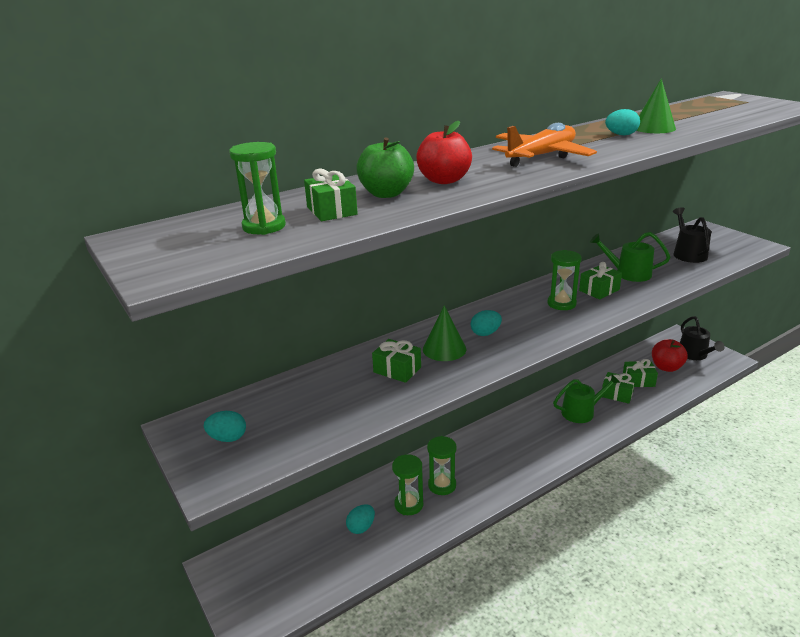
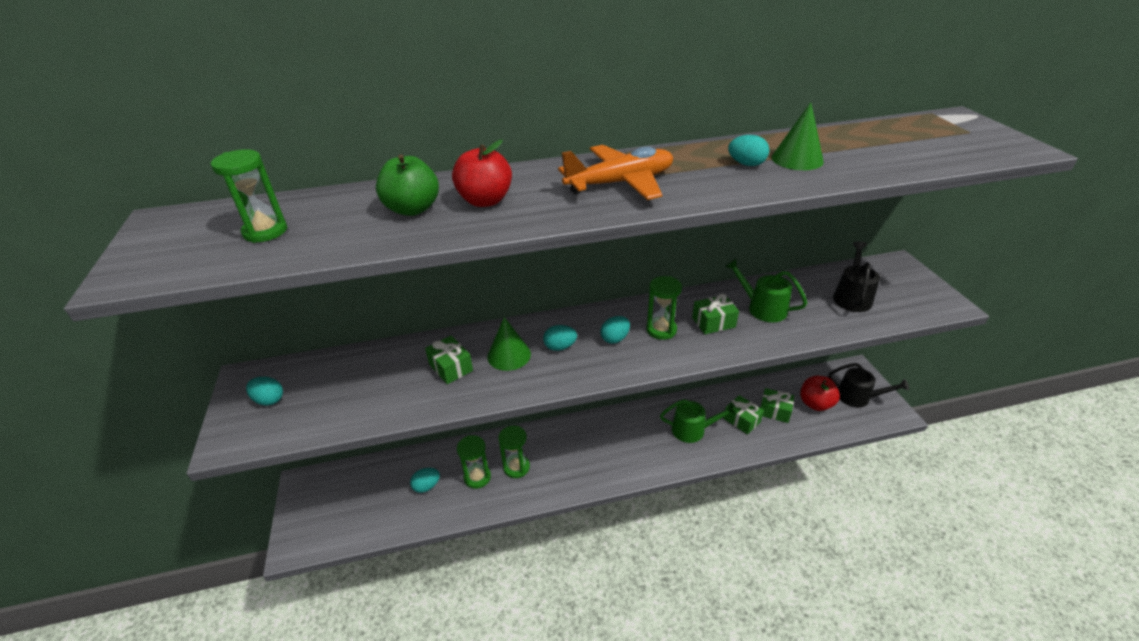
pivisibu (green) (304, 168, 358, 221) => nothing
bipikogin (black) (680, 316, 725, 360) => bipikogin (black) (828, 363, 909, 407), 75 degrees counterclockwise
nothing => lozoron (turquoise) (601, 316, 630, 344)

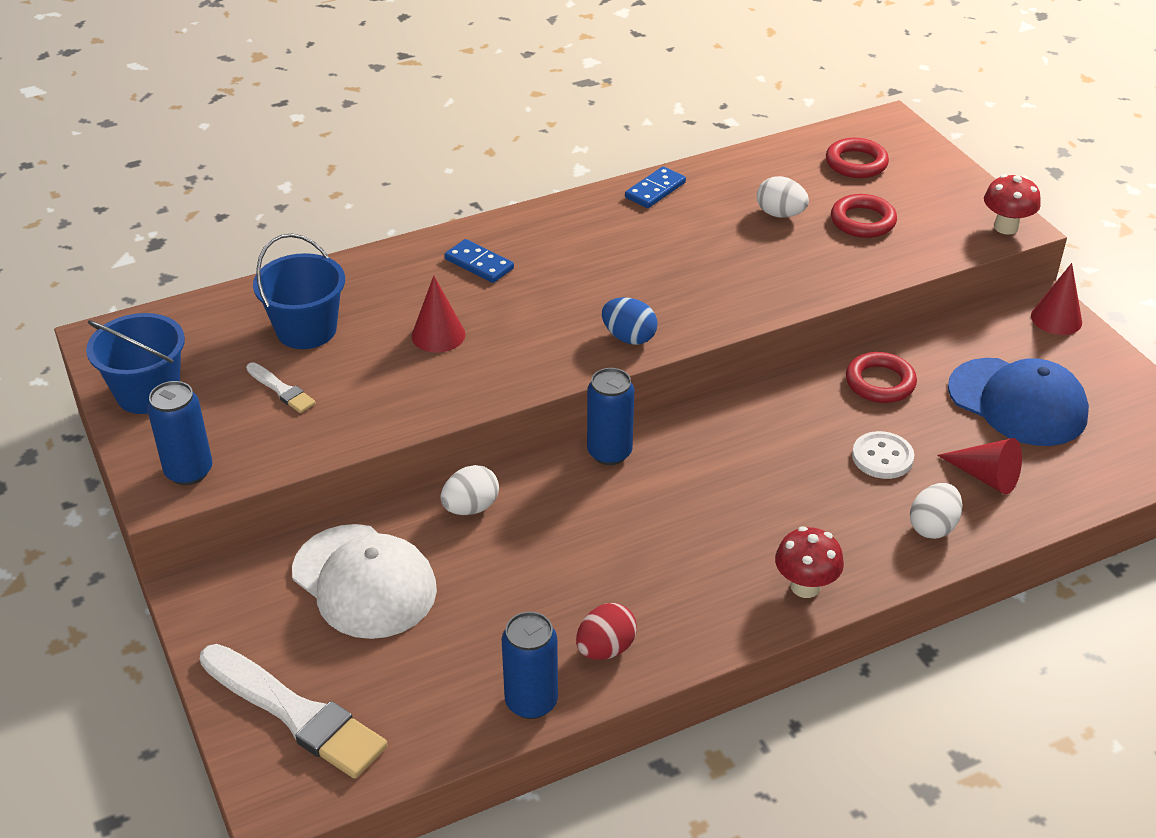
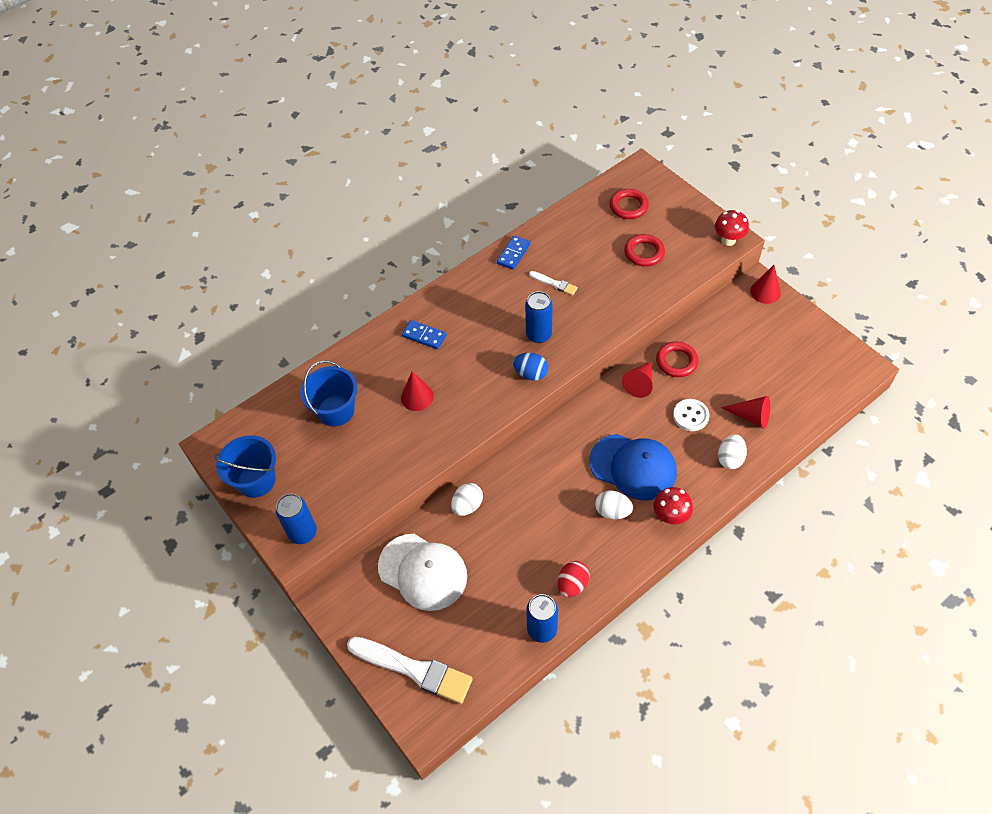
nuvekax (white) (246, 362, 316, 413) => nuvekax (white) (529, 271, 578, 296), relocated
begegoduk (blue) (587, 368, 634, 465) => begegoduk (blue) (525, 291, 552, 343), relocated
lozoron (white) (757, 176, 809, 218) => lozoron (white) (595, 490, 633, 519), relocated
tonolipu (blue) (948, 358, 1089, 446) => tonolipu (blue) (590, 434, 677, 501), relocated
nothing => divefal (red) (622, 361, 653, 398)

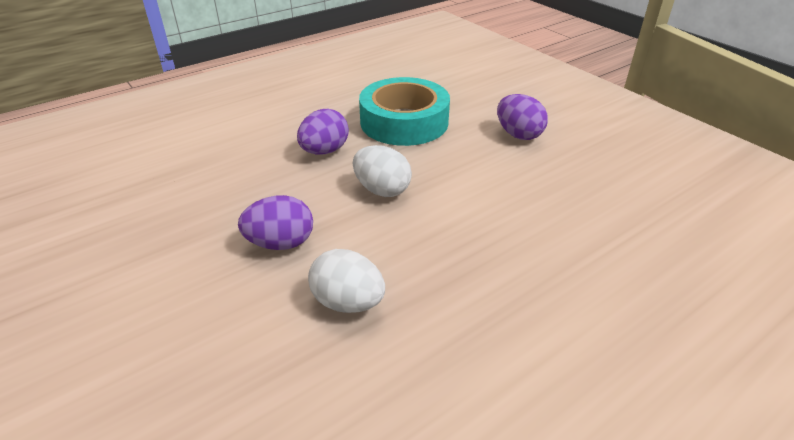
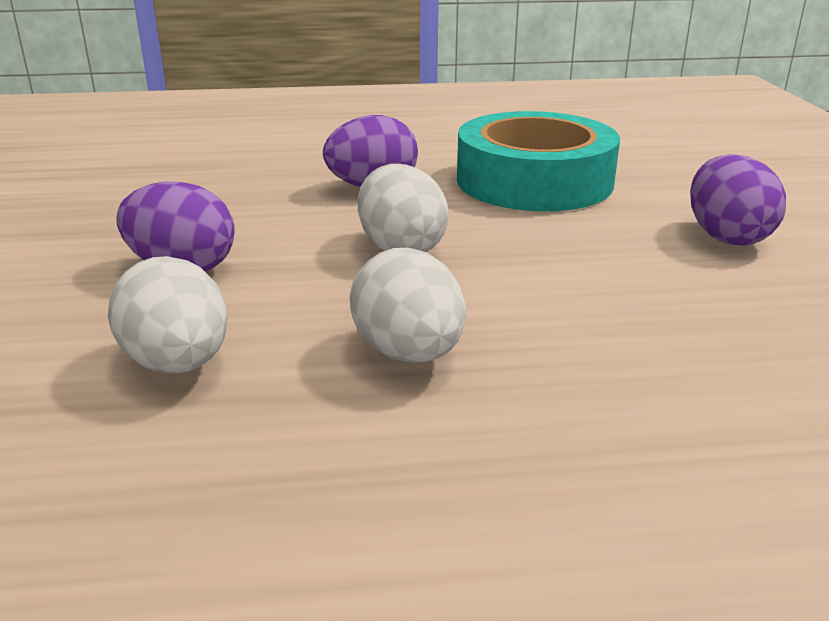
nothing => lozoron (white) (350, 248, 466, 363)

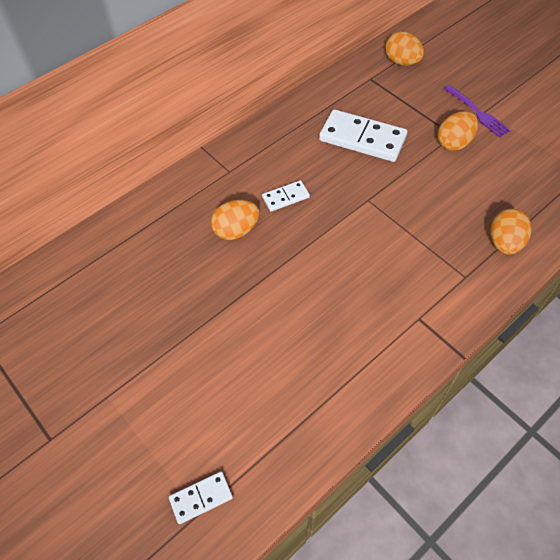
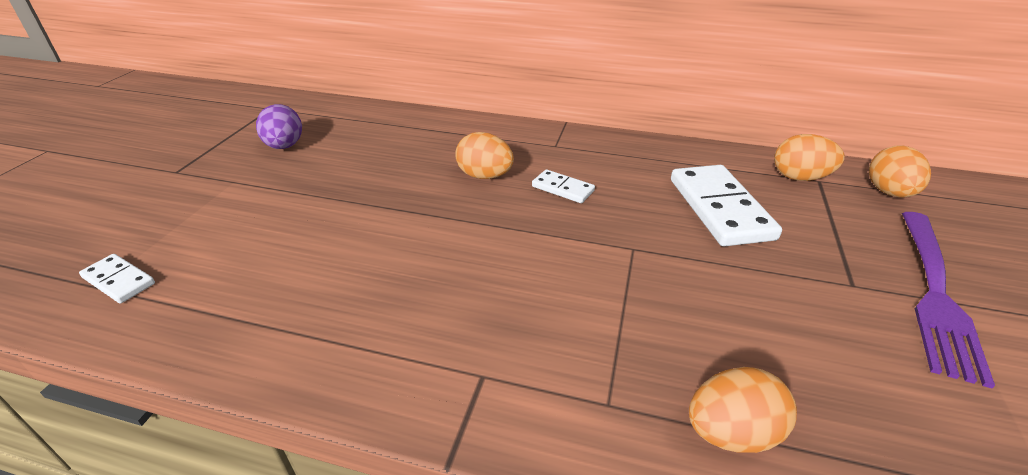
lozoron (orange) (437, 111, 478, 151) => lozoron (orange) (774, 134, 845, 181), relocated
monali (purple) (444, 85, 511, 138) => monali (purple) (902, 212, 995, 388), x1.64
nothing => lozoron (purple) (256, 104, 302, 149)

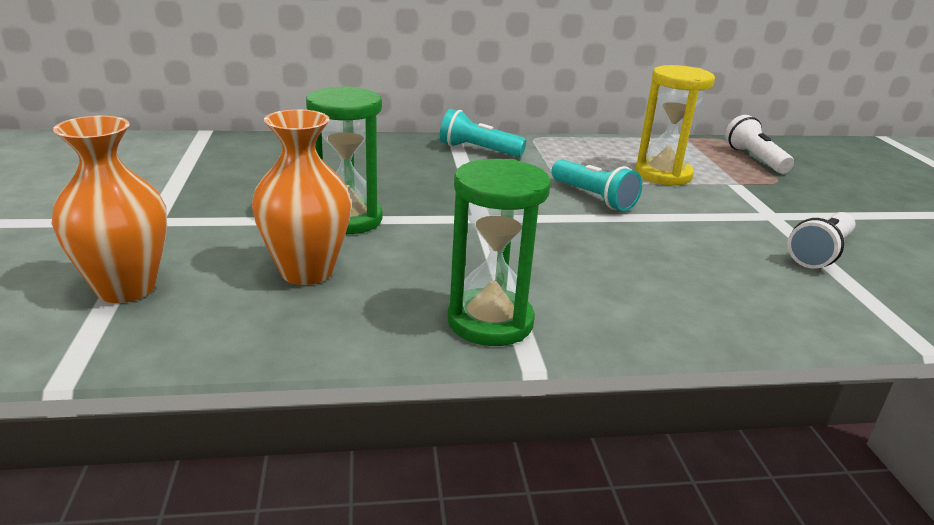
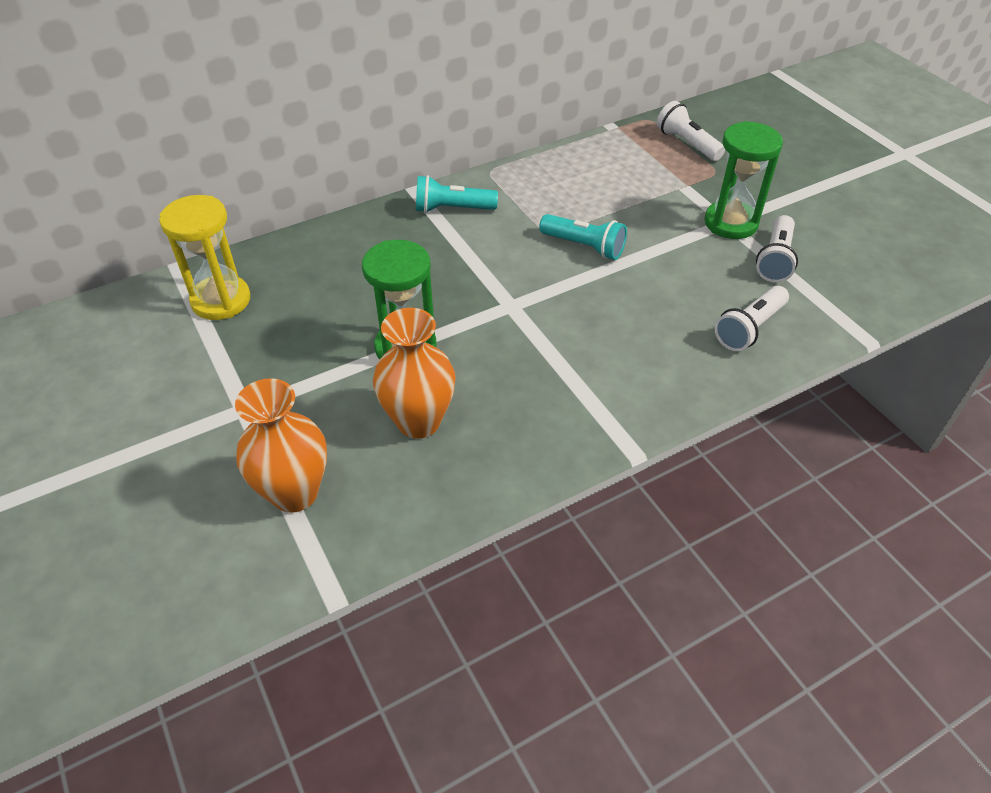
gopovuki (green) (447, 159, 551, 346) => gopovuki (green) (704, 121, 783, 239), relocated
gopovuki (yellow) (635, 65, 715, 186) => gopovuki (yellow) (159, 195, 250, 320), relocated
nothing => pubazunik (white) (715, 286, 789, 351)

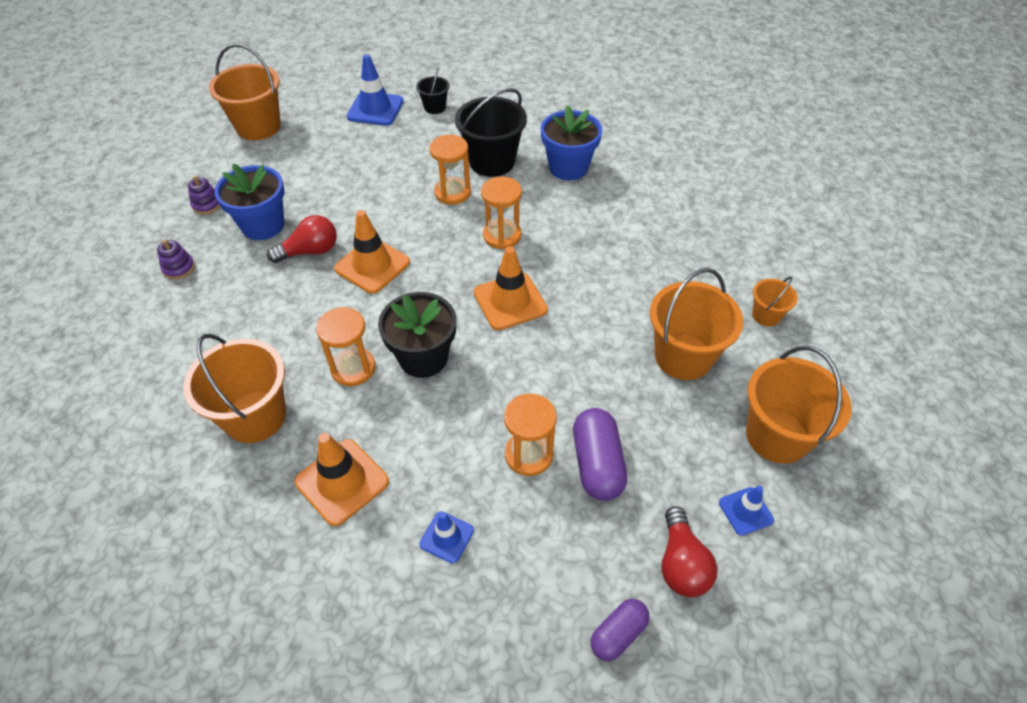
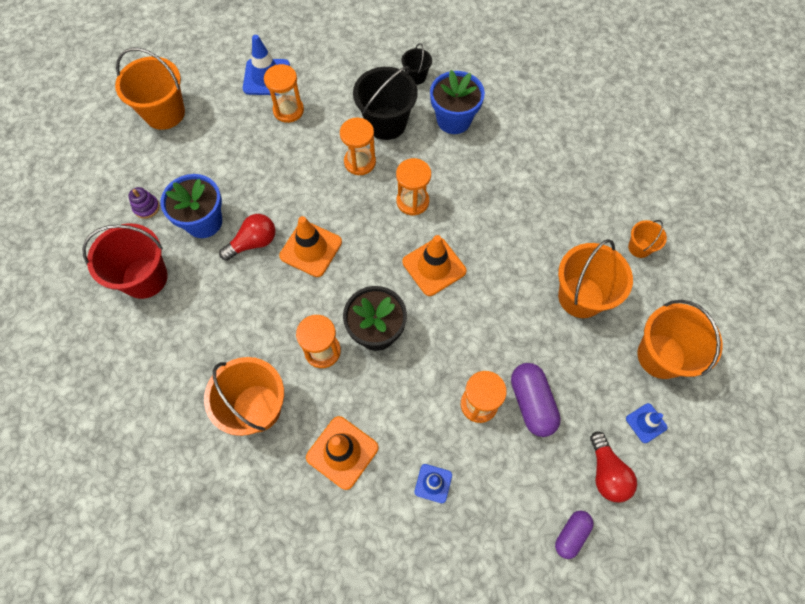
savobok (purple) (157, 239, 195, 280) => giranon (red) (82, 223, 168, 299)
giranon (black) (416, 68, 450, 114) => giranon (black) (401, 43, 432, 85), relocated
nothing => gopovuki (orange) (264, 64, 304, 123)

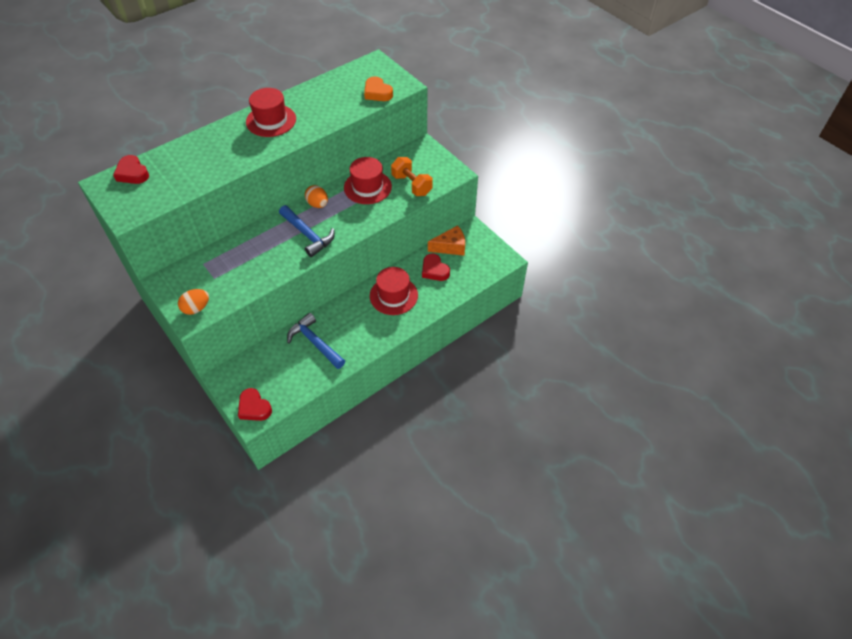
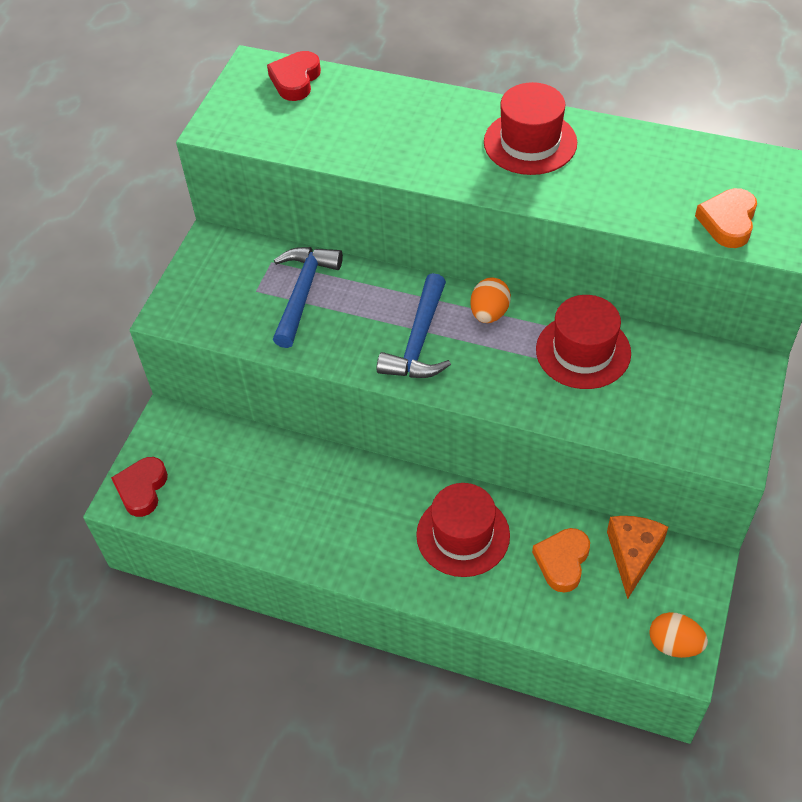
lozoron (orange) (178, 289, 209, 315) => lozoron (orange) (649, 612, 708, 658), relocated
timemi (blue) (287, 313, 345, 369) => timemi (blue) (273, 247, 343, 348), relocated
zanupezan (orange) (391, 157, 433, 196) => nothing
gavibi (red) (422, 254, 450, 281) => gavibi (orange) (532, 528, 590, 593)
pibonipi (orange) (428, 225, 465, 256) => pibonipi (orange) (607, 516, 668, 599), 120 degrees counterclockwise

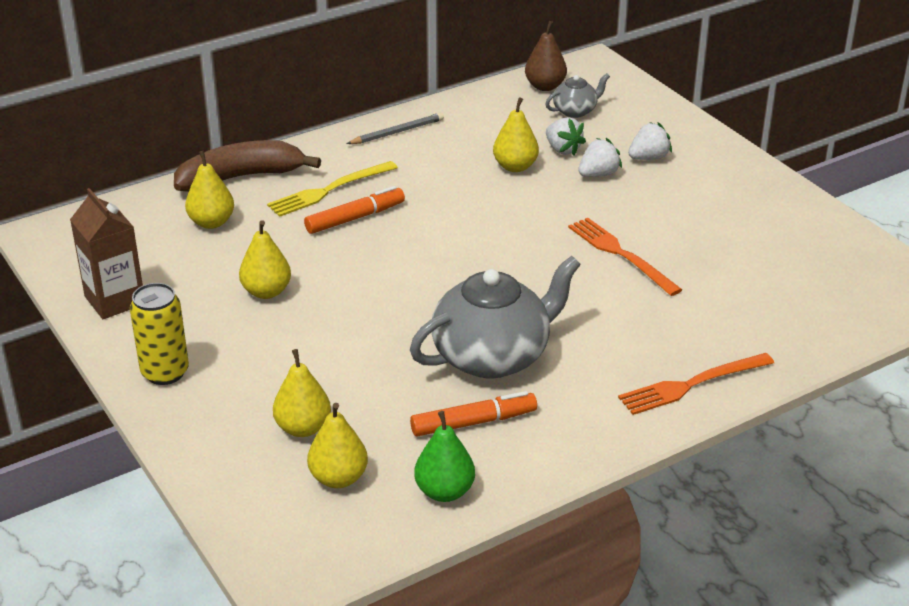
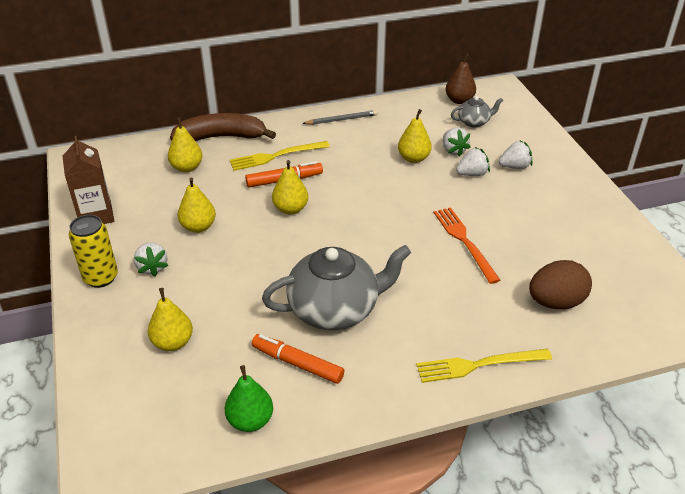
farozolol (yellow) (307, 403, 368, 488) => farozolol (yellow) (272, 160, 308, 215), relocated
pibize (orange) (410, 391, 537, 437) => pibize (orange) (252, 334, 344, 384), 150 degrees counterclockwise
monali (orange) (618, 353, 774, 415) => monali (yellow) (416, 349, 552, 383)
nothing => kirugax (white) (134, 242, 169, 276)
nothing => lozoron (brown) (529, 260, 592, 309)

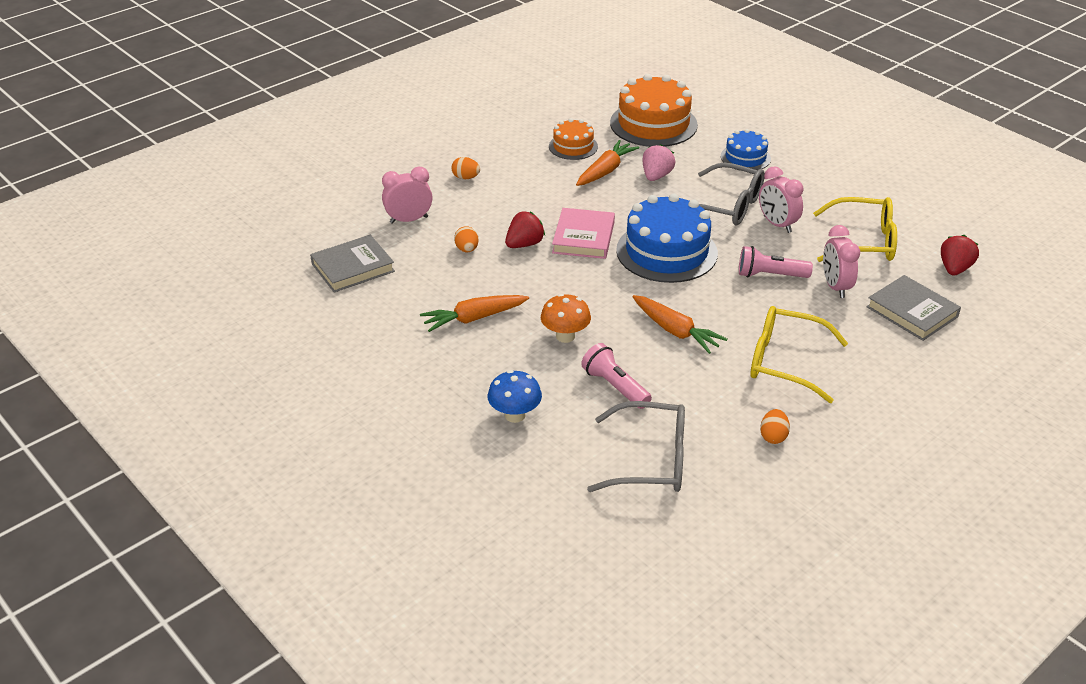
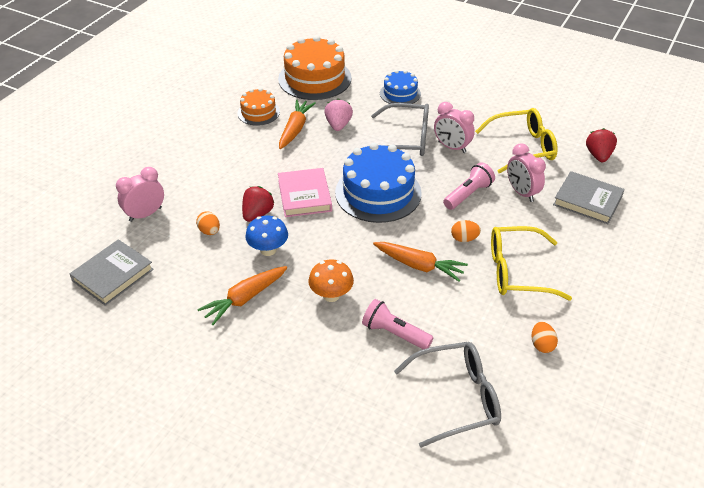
lozoron (orange) (451, 157, 480, 179) => lozoron (orange) (451, 220, 481, 242), relocated
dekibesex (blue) (488, 370, 542, 423) => dekibesex (blue) (245, 216, 288, 256), relocated
pubazunik (pink) (739, 246, 813, 278) => pubazunik (pink) (443, 162, 495, 210), 150 degrees clockwise

